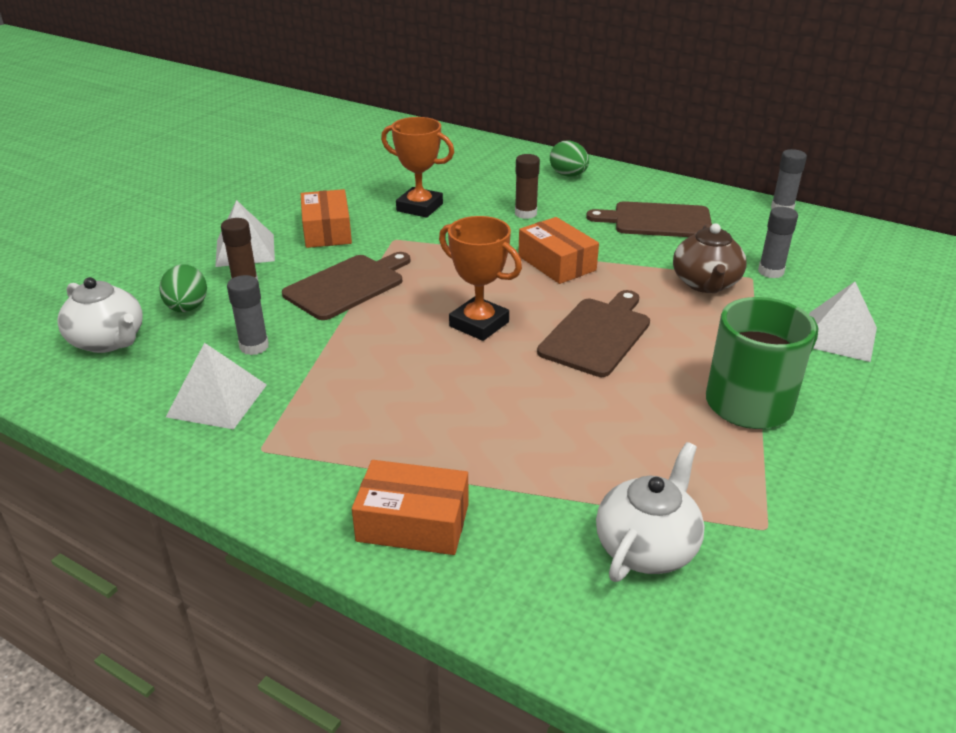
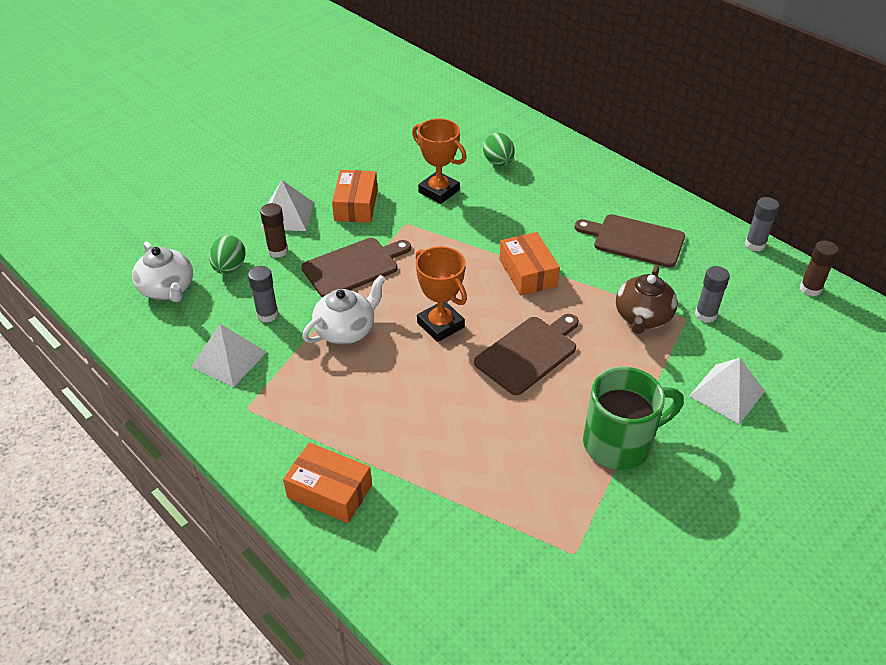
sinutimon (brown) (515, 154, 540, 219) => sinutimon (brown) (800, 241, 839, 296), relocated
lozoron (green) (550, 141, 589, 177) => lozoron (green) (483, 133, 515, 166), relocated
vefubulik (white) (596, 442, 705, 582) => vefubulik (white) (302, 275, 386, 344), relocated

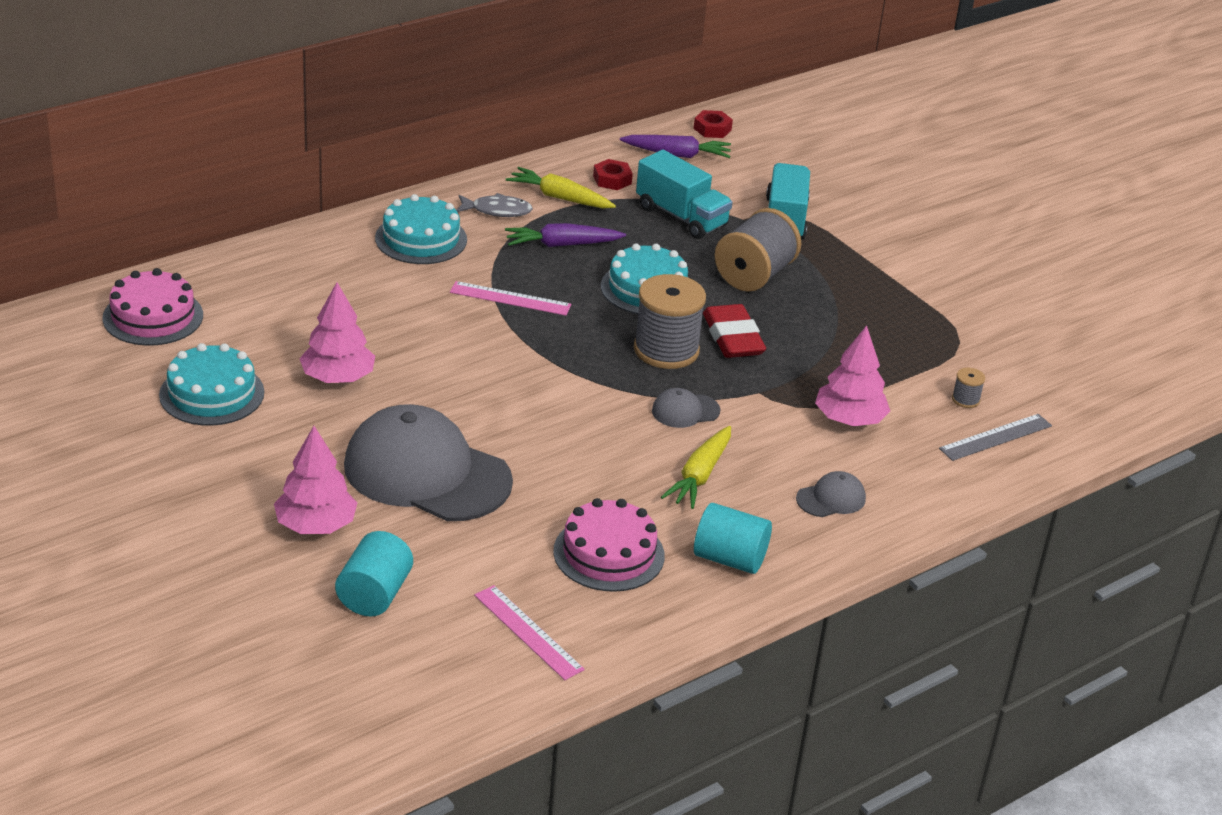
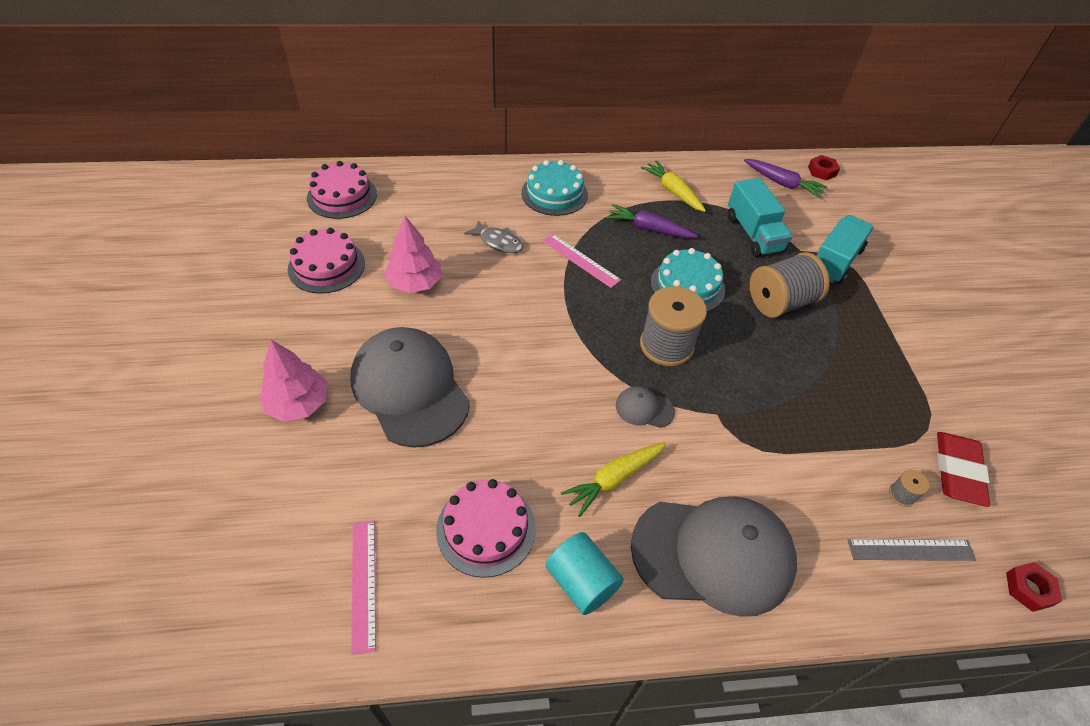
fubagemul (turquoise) (159, 343, 264, 426) => fubagemul (pink) (288, 228, 365, 294)
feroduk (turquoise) (335, 531, 413, 617) => nothing
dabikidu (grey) (457, 193, 533, 217) => dabikidu (grey) (464, 220, 523, 253), relocated
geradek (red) (593, 159, 633, 190) => geradek (red) (1006, 562, 1062, 612), relocated
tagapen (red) (703, 304, 766, 358) => tagapen (red) (937, 432, 990, 507), relocated
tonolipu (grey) (796, 471, 866, 517) => tonolipu (grey) (631, 496, 797, 617), x2.39
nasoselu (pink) (815, 326, 890, 426) => nothing

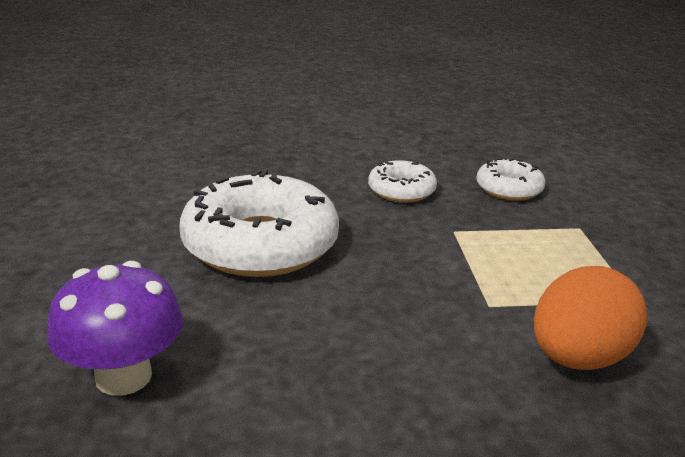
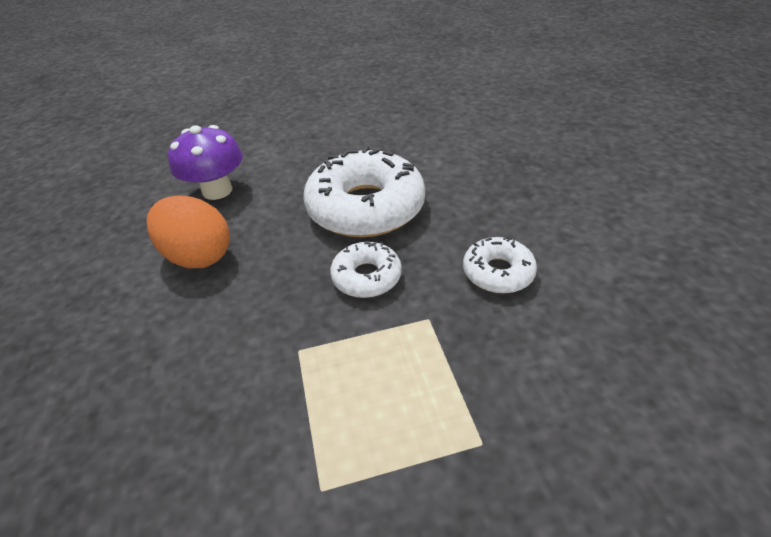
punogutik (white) (476, 157, 545, 201) => punogutik (white) (330, 242, 402, 298), relocated
lozoron (orange) (534, 266, 647, 370) => lozoron (orange) (147, 195, 230, 268), relocated

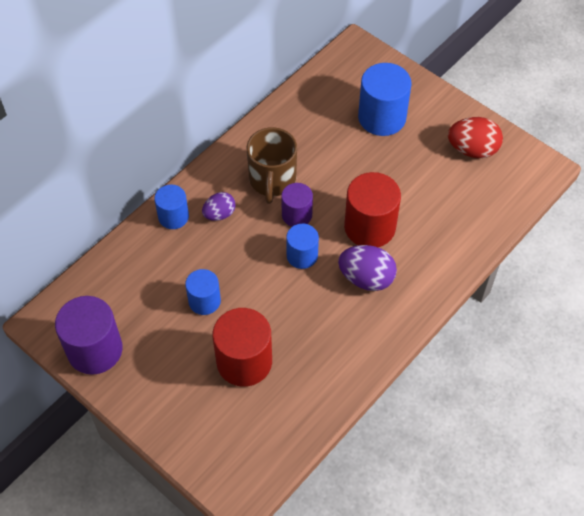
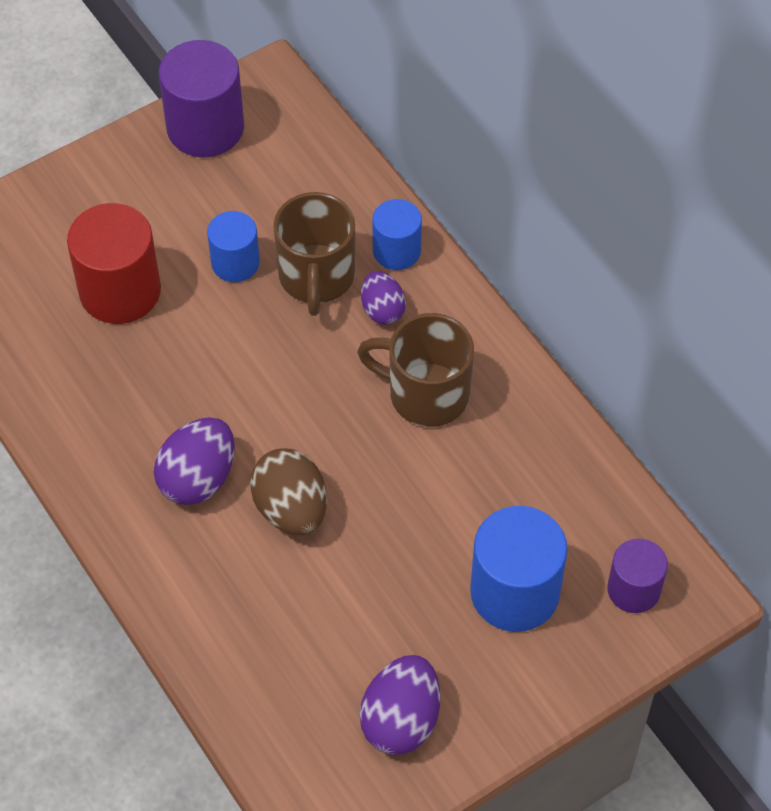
feroduk (purple) (281, 183, 313, 227) => feroduk (purple) (607, 539, 668, 613), relocated
feroduk (blue) (286, 224, 319, 269) => nothing
feroduk (red) (344, 172, 401, 247) => lozoron (brown) (250, 448, 327, 536)
lozoron (red) (448, 117, 503, 158) => lozoron (purple) (360, 655, 440, 755)
nothing => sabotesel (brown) (273, 192, 355, 316)

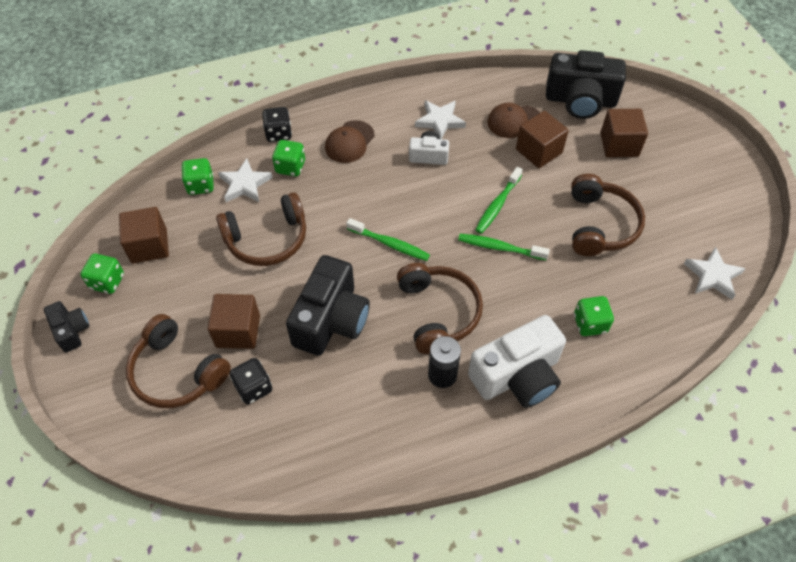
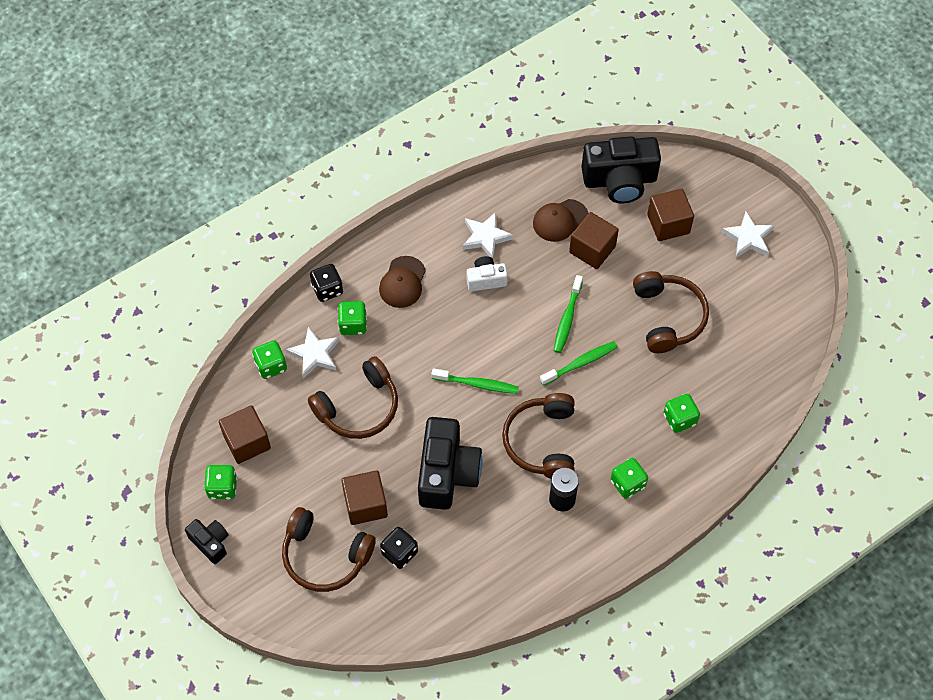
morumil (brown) (397, 263, 483, 354) => morumil (brown) (502, 393, 575, 479), 150 degrees counterclockwise
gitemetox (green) (458, 234, 550, 260) => gitemetox (green) (540, 341, 617, 386), 150 degrees clockwise
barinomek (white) (468, 315, 566, 408) => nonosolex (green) (611, 458, 648, 499)
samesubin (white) (684, 247, 746, 299) => samesubin (white) (722, 211, 774, 258), relocated

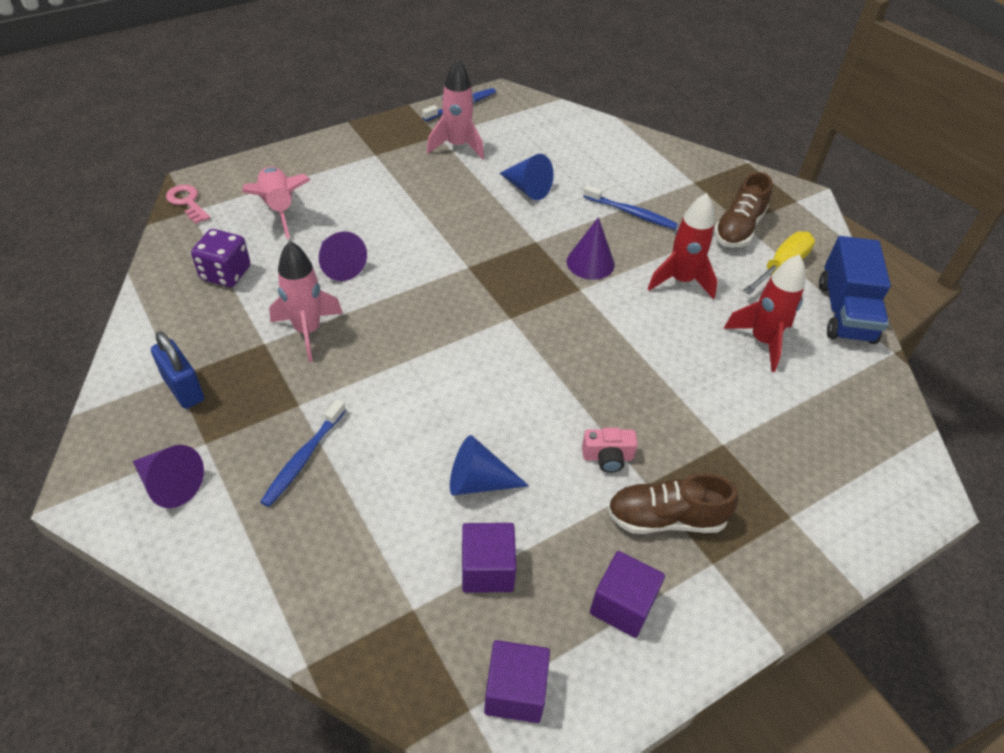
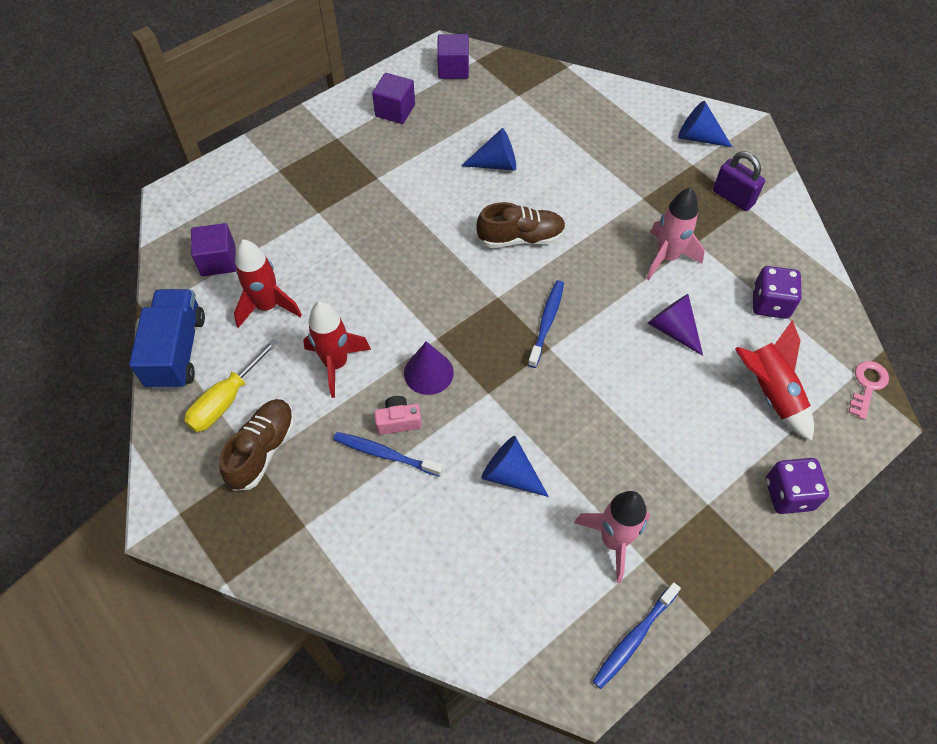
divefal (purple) (133, 445, 204, 508) => divefal (blue) (678, 101, 732, 147)
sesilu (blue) (151, 331, 204, 409) => sesilu (purple) (713, 151, 765, 211)
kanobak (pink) (166, 185, 210, 224) => kanobak (pink) (848, 361, 889, 420), 105 degrees counterclockwise
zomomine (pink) (242, 167, 310, 239) => zomomine (red) (735, 320, 814, 441)
gitemetox (blue) (260, 399, 346, 507) => gitemetox (blue) (528, 280, 564, 368), relocated
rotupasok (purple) (462, 523, 517, 593) => rotupasok (purple) (191, 223, 236, 276), relocated
barinomek (pink) (582, 428, 638, 473) => barinomek (pink) (374, 396, 422, 435), relocated
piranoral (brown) (607, 473, 738, 534) => piranoral (brown) (476, 202, 566, 248), relocated
nothing => nonosolex (purple) (766, 458, 829, 514)

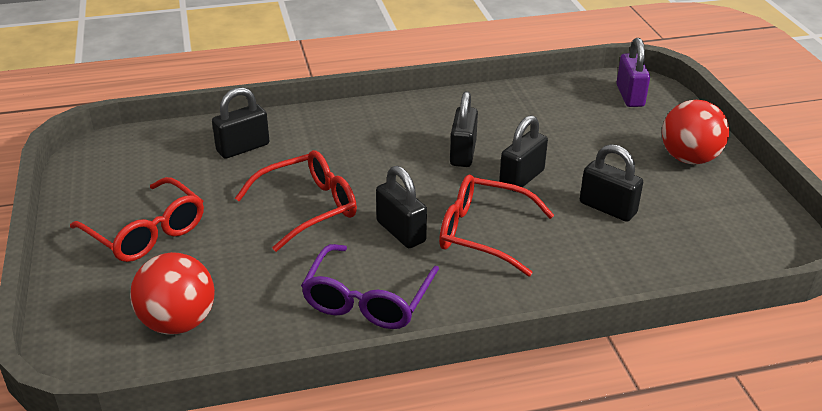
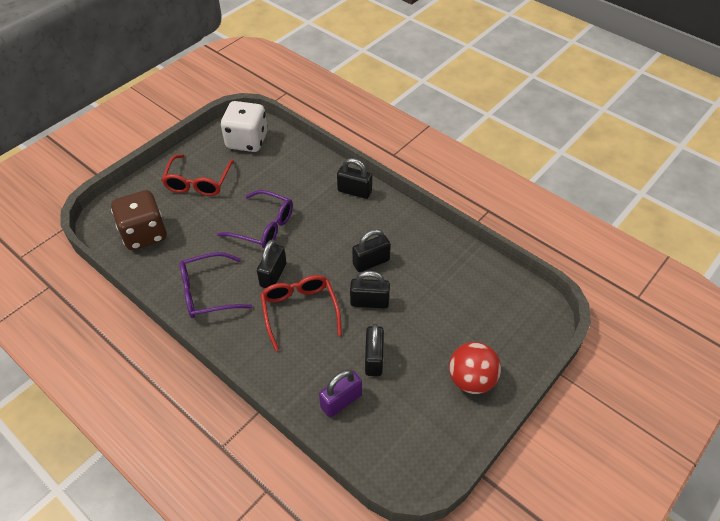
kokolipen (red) (130, 252, 215, 334) => nonosolex (brown) (111, 190, 167, 250)
sesilu (black) (212, 87, 270, 159) => sesilu (black) (337, 158, 372, 199), relocated
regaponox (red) (235, 150, 357, 252) => regaponox (purple) (217, 190, 293, 248)
sesilu (purple) (616, 38, 650, 107) => sesilu (purple) (319, 370, 362, 417), relocated
nothing => nonosolex (white) (221, 101, 267, 152)

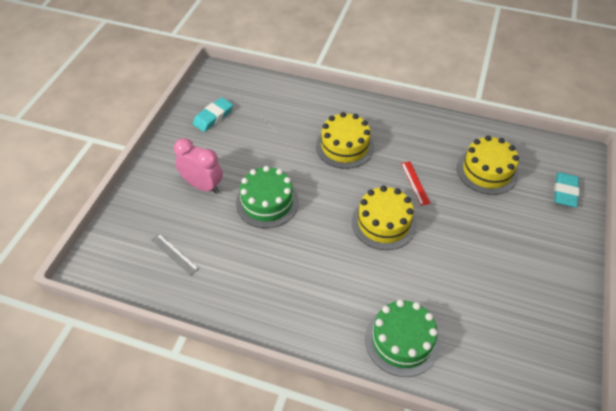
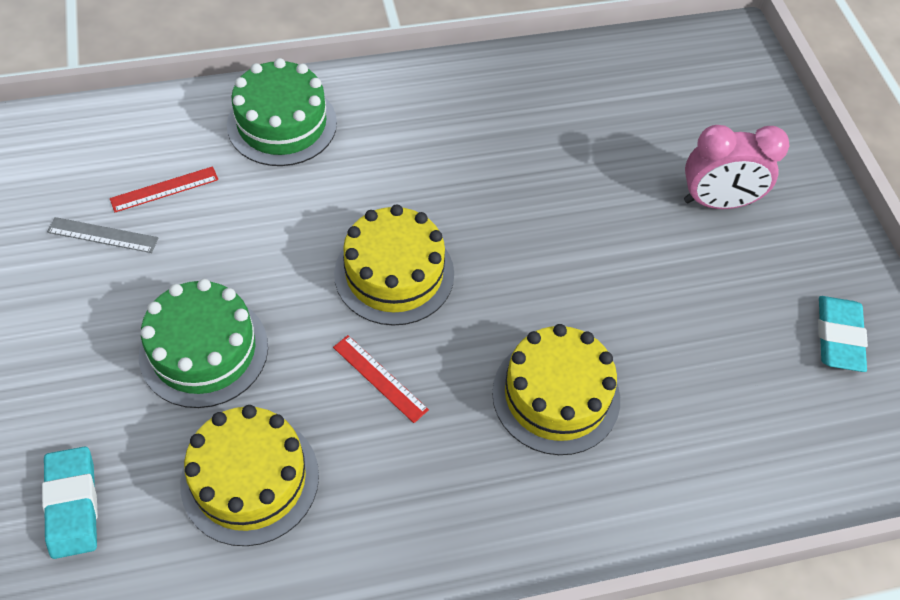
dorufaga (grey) (151, 234, 199, 276) => dorufaga (grey) (47, 217, 159, 253), relocated
fubagemul (green) (236, 166, 299, 228) => fubagemul (green) (139, 279, 268, 408), relocated
nothing => dorufaga (red) (110, 166, 218, 212)

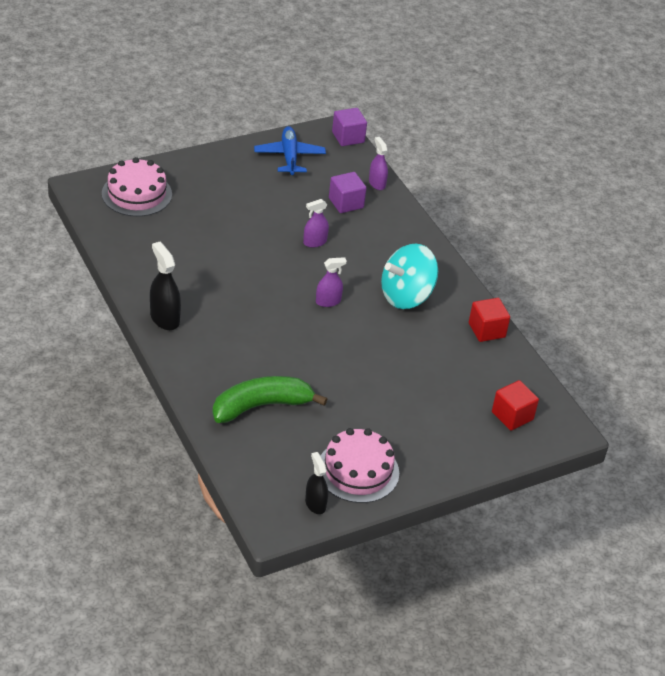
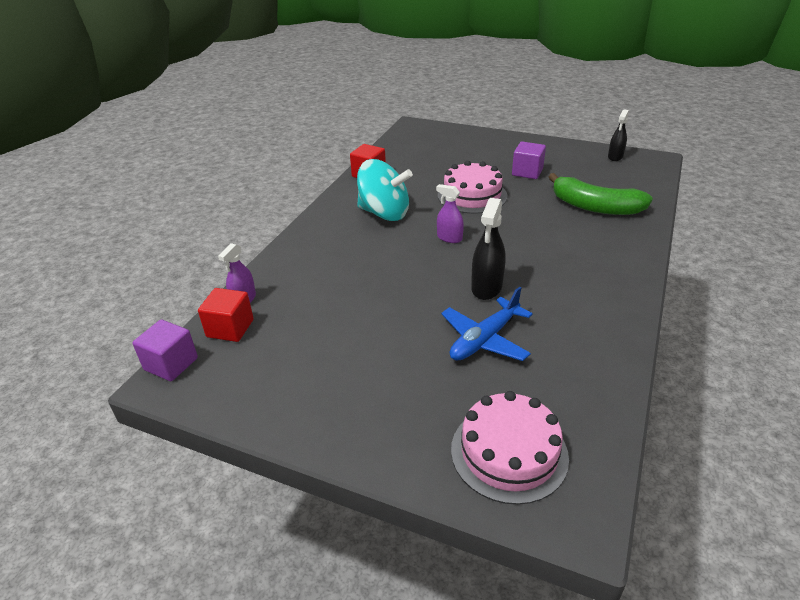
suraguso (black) (150, 242, 181, 330) => suraguso (black) (471, 198, 505, 300), relocated
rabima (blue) (254, 126, 326, 175) => rabima (blue) (441, 287, 533, 361), relocated
suraguso (purple) (303, 199, 329, 248) => nothing
fubagemul (pink) (320, 428, 399, 503) => fubagemul (pink) (438, 161, 508, 214), relocated
rotupasok (purple) (329, 172, 366, 213) => rotupasok (purple) (512, 142, 546, 179), relocated
rotupasok (red) (492, 380, 539, 431) => rotupasok (red) (198, 288, 254, 342), relocated

